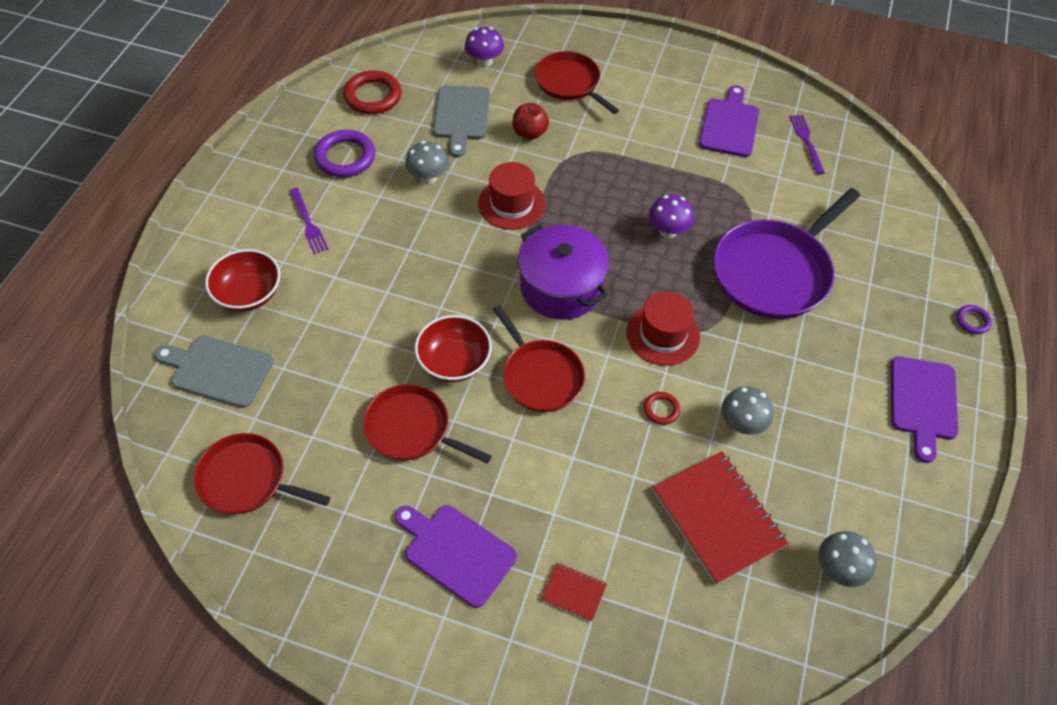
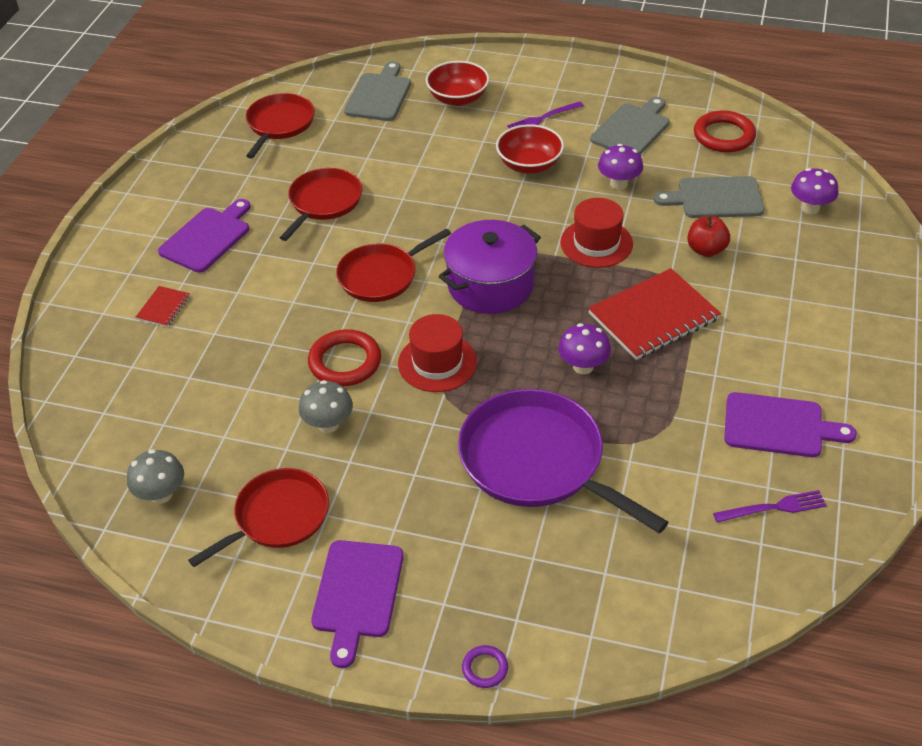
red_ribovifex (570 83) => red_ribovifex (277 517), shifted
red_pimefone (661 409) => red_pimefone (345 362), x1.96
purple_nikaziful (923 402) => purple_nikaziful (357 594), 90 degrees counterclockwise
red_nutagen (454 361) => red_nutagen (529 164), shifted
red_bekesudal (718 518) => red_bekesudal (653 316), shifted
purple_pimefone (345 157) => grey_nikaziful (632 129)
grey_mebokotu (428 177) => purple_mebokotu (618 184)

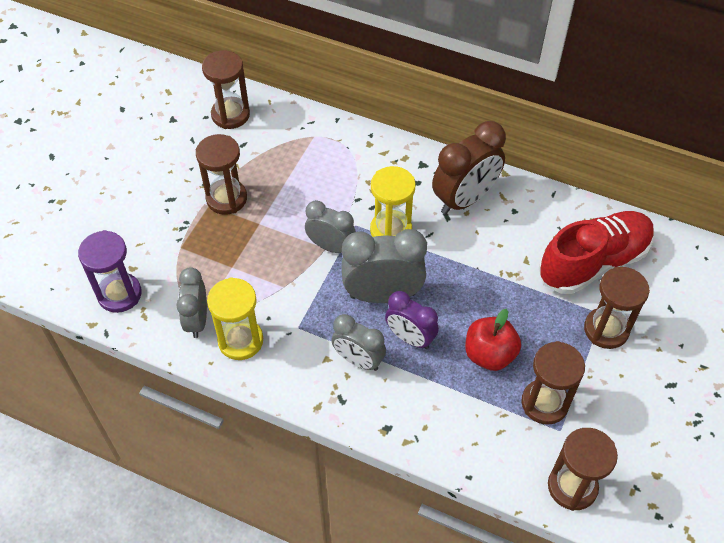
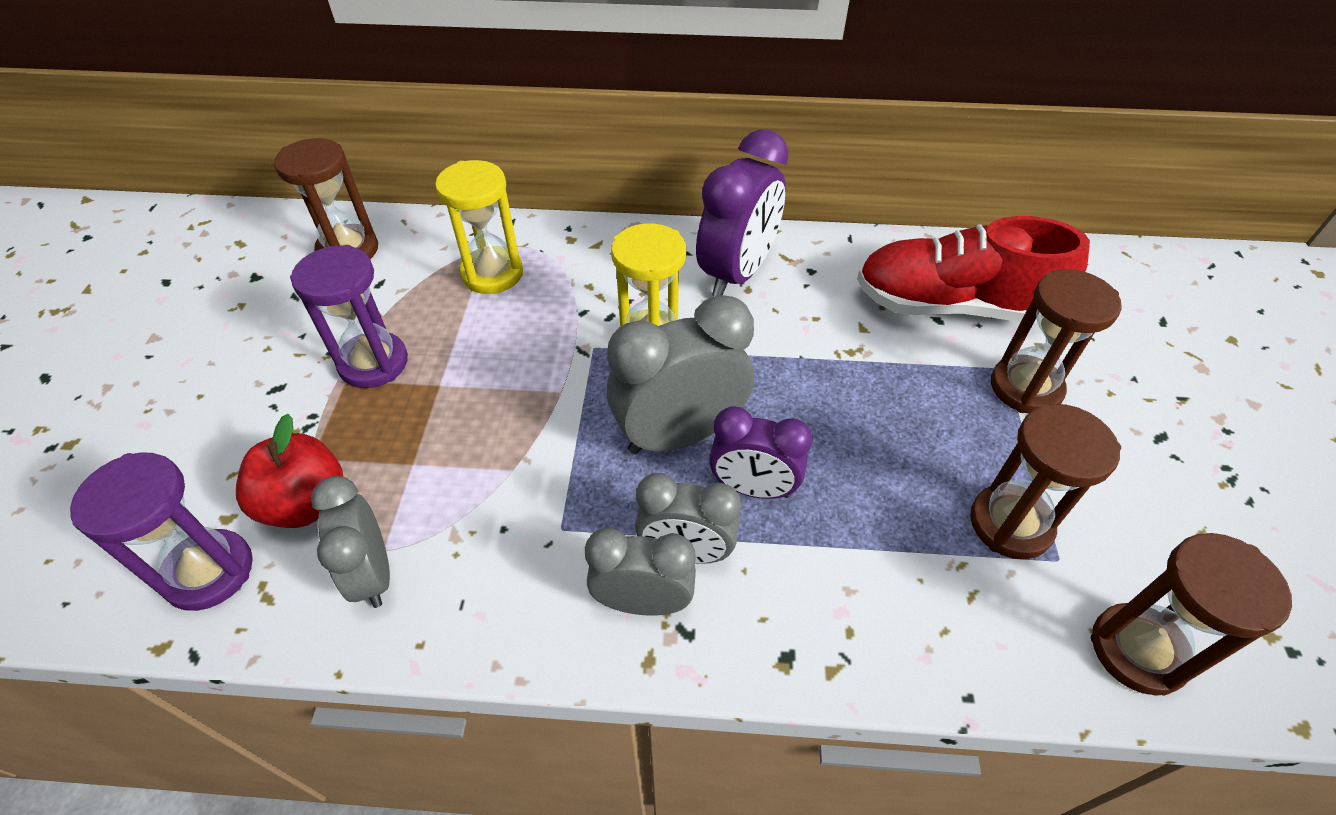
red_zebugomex (489 354) => red_zebugomex (306 503), shifted
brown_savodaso (226 198) => purple_savodaso (373 363)
yellow_savodaso (240 340) => yellow_savodaso (492 274), shifted
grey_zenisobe (331 246) => grey_zenisobe (643 602), shifted
brown_zenisobe (464 199) => purple_zenisobe (737 273)
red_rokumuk (593 262) => red_rokumuk (952 306), 120 degrees counterclockwise

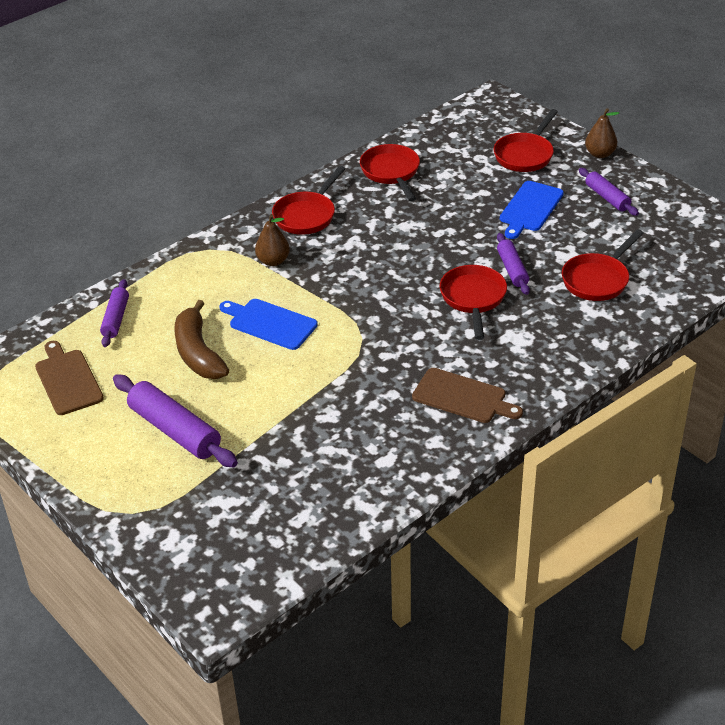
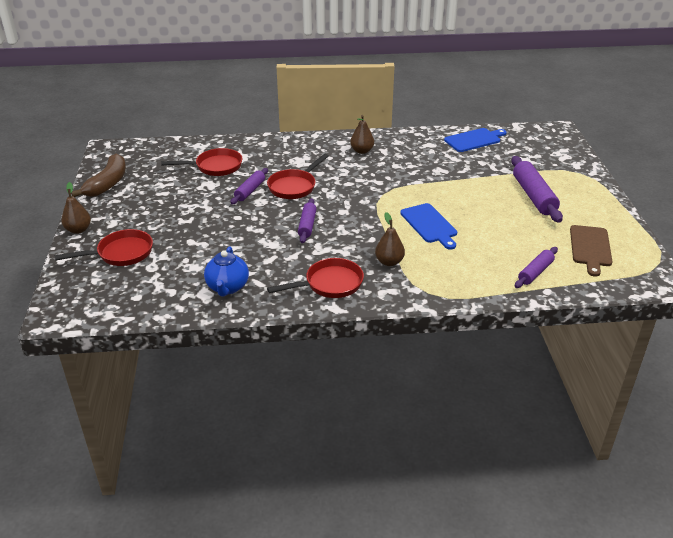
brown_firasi (198 353) => brown_firasi (107 184), shifted
red_ribovifex (391 173) => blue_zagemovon (227 287)
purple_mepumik (607 197) => purple_mepumik (307 225), shifted
brown_nikaziful (462 397) => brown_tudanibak (362 151)
blue_nikaziful (530 208) => blue_nikaziful (474 140), shifted

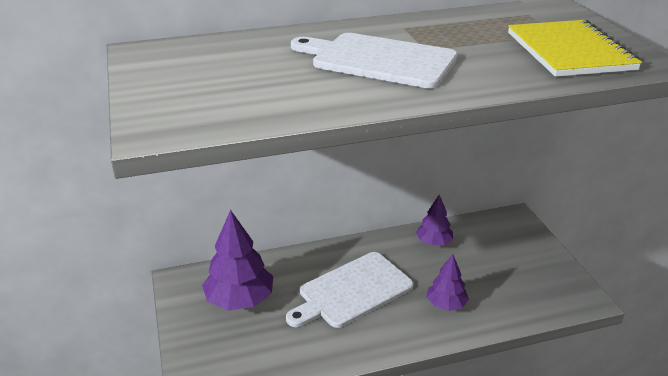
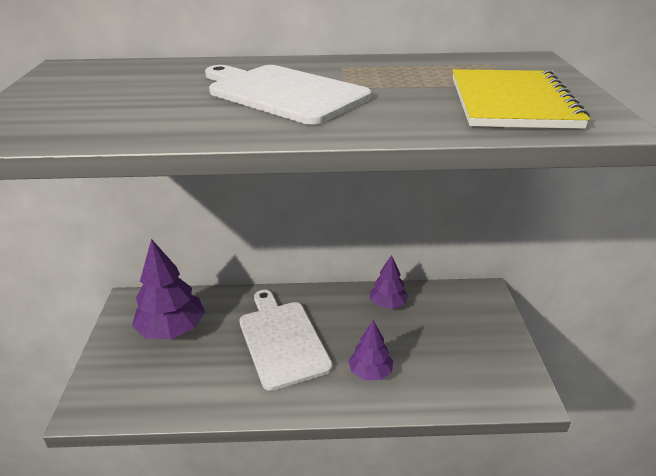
white_nikaziful (352 291) => white_nikaziful (282 340), 90 degrees clockwise

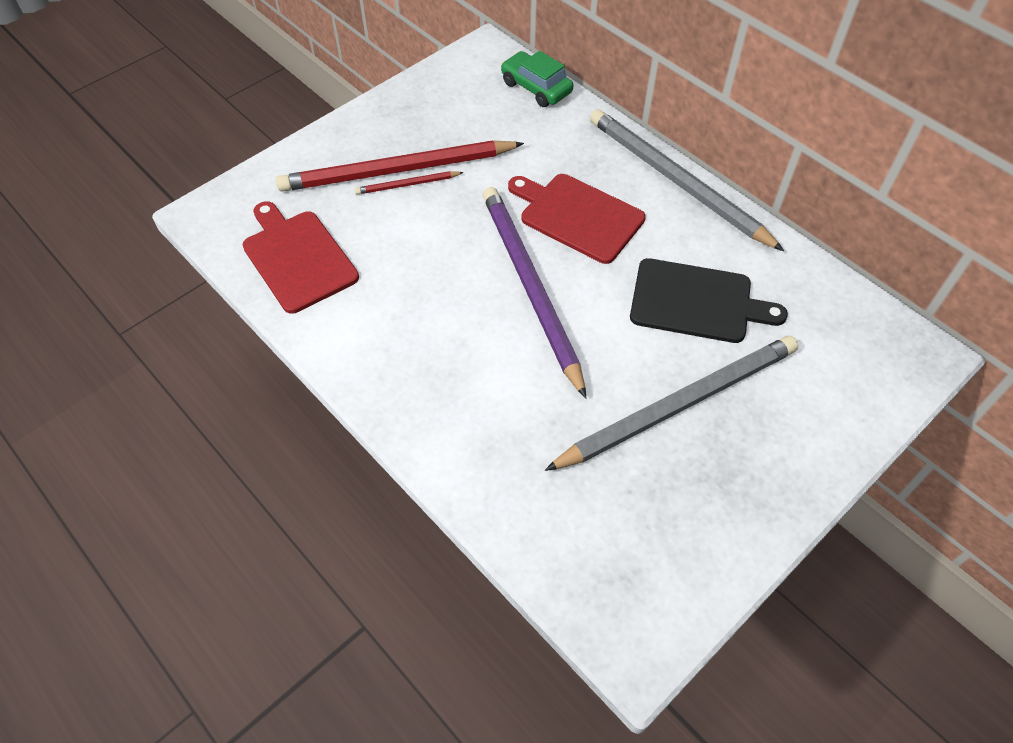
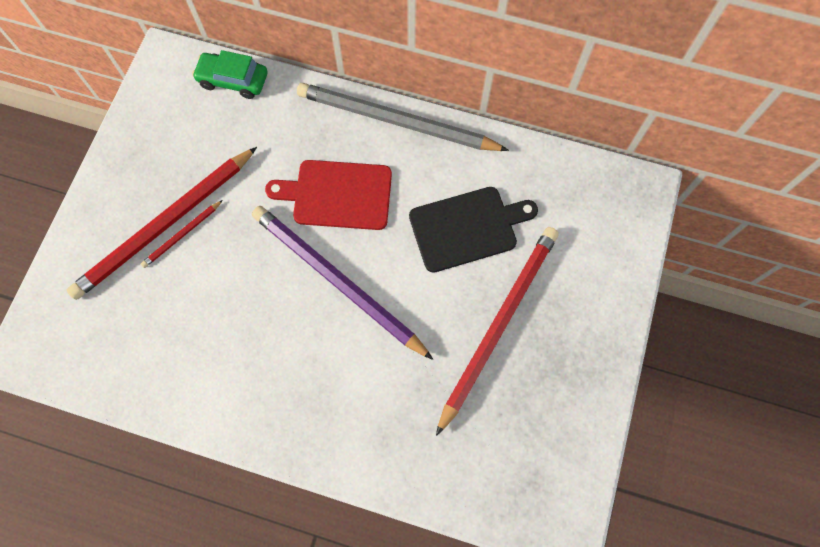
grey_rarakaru (679 404) => red_rarakaru (499 324)
red_nikaziful (298 258) => nothing

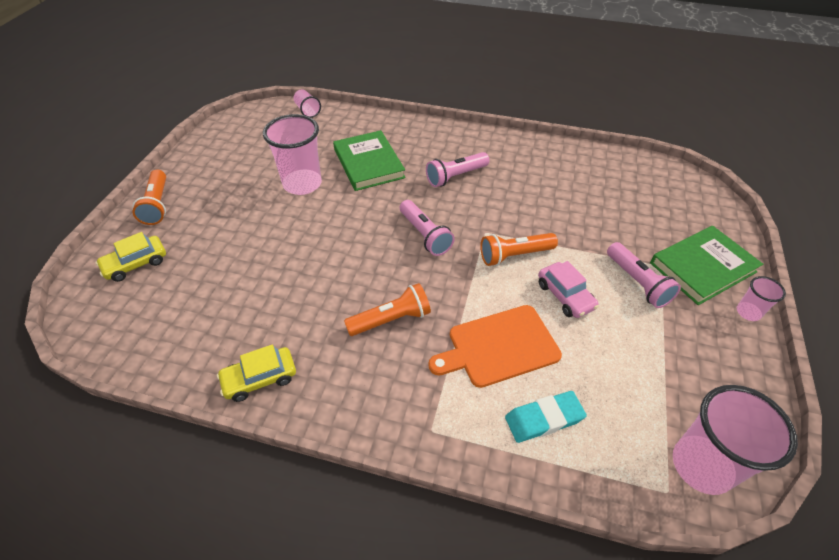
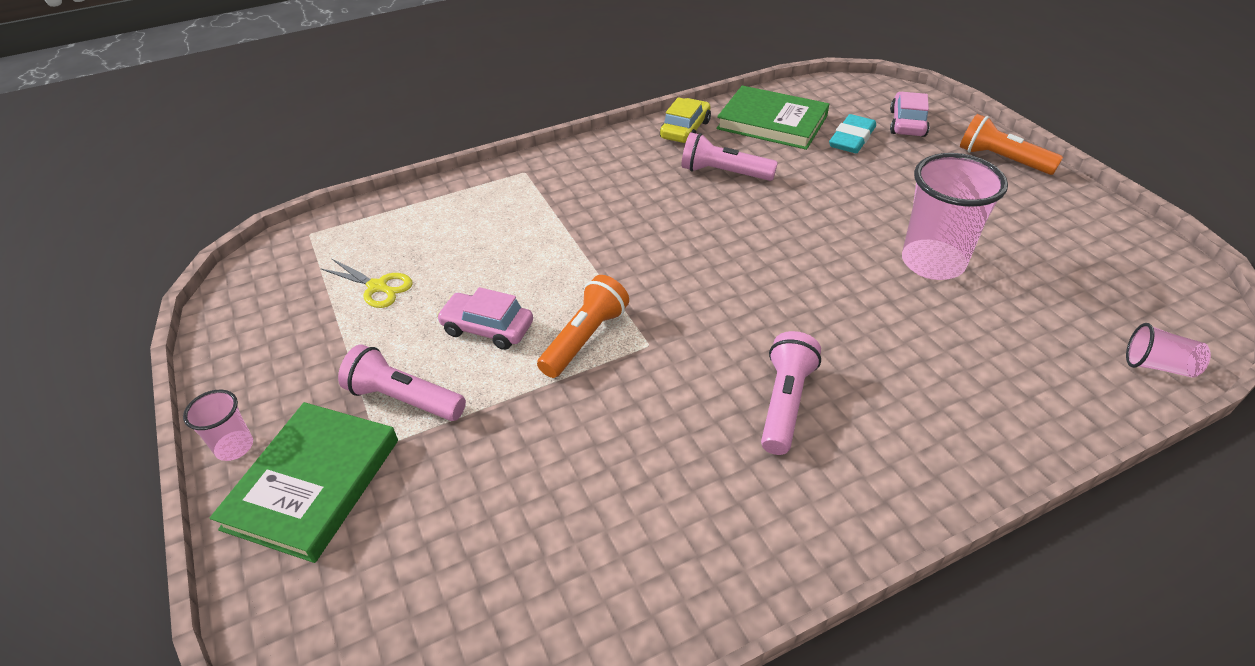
nothing => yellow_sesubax (377 287)
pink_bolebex (425 235) => pink_bolebex (724 173), shifted
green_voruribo (369 163) => green_voruribo (772 122), shifted
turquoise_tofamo (544 419) => turquoise_tofamo (852 138), shifted
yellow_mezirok (136 264) => pink_mezirok (907 123)
orange_bolebex (391 320) => nothing
orange_nikaziful (499 347) => nothing
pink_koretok (701 466) => nothing

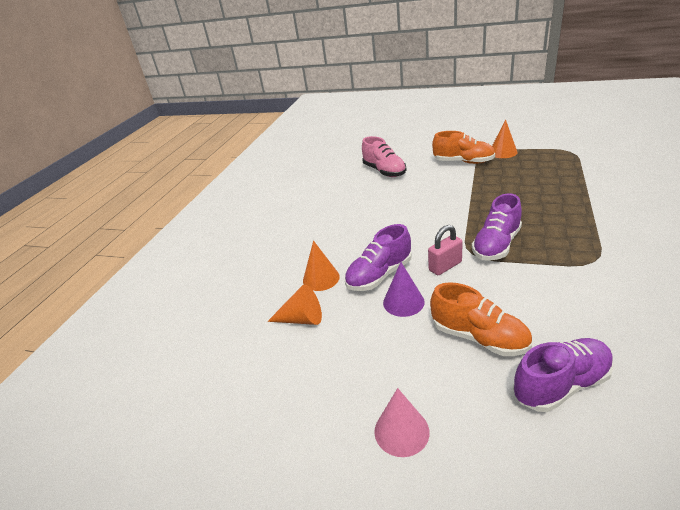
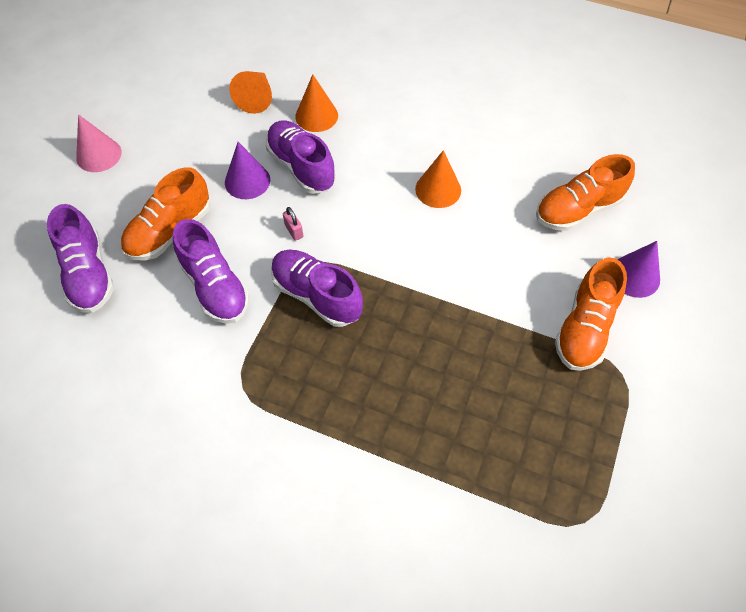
nothing => purple_rokumuk (215 287)
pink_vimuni (445 266) => pink_vimuni (294 231), x0.57
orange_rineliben (503 152) => orange_rineliben (438 189), shifted
pink_rokumuk (384 171) => orange_rokumuk (578 209)
nothing => purple_rineliben (634 276)

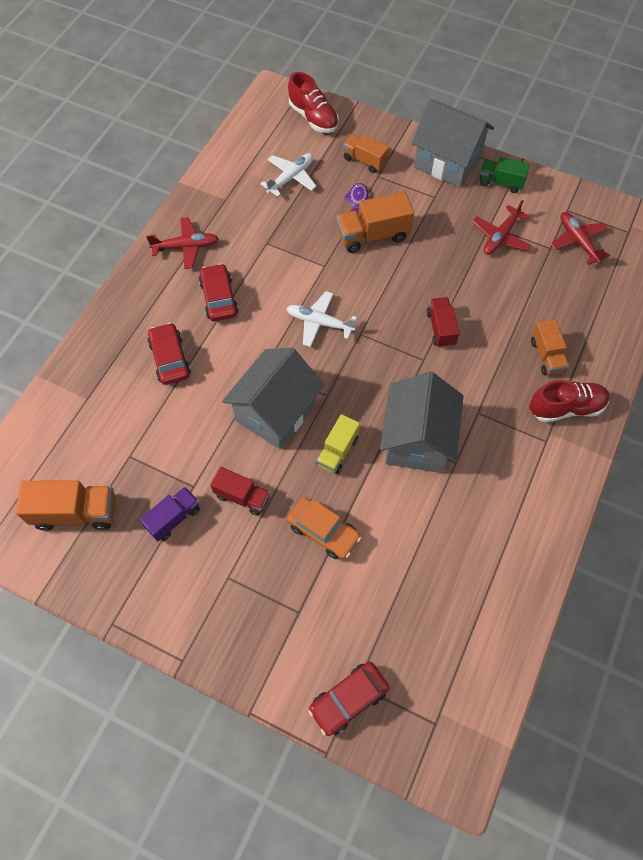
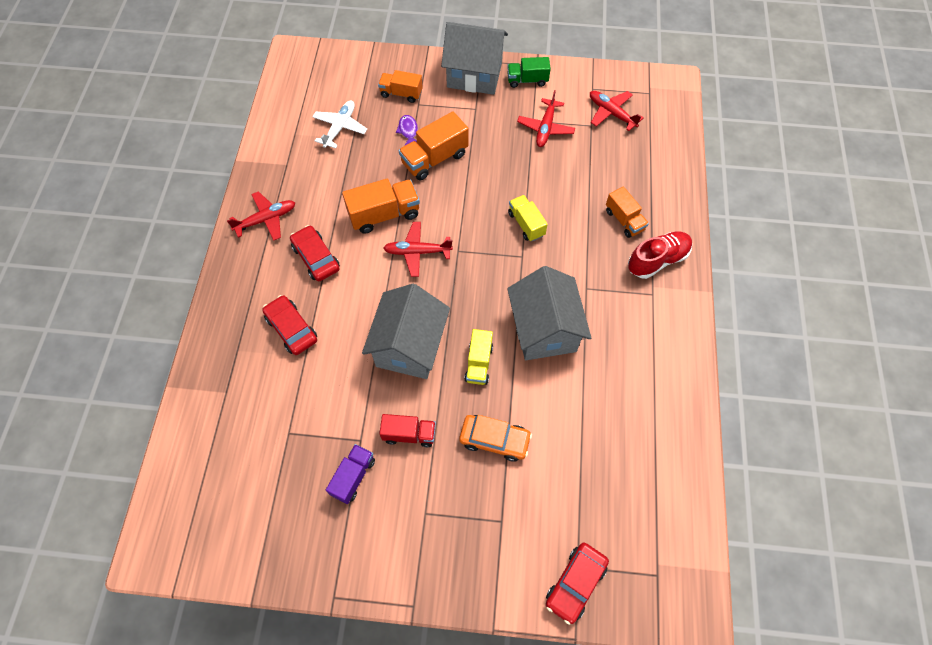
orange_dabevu (75 512) => orange_dabevu (384 214), shifted
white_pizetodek (319 322) => red_pizetodek (417 252)
red_dabevu (441 328) => yellow_dabevu (526 224)
red_rokumuk (313 118) => nothing

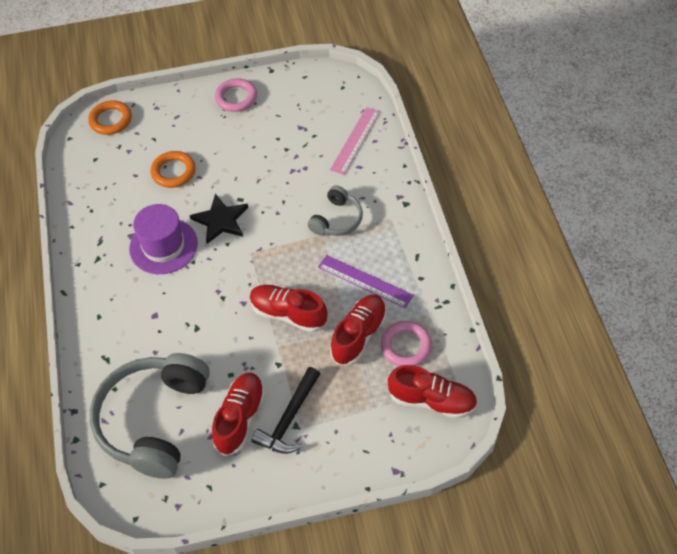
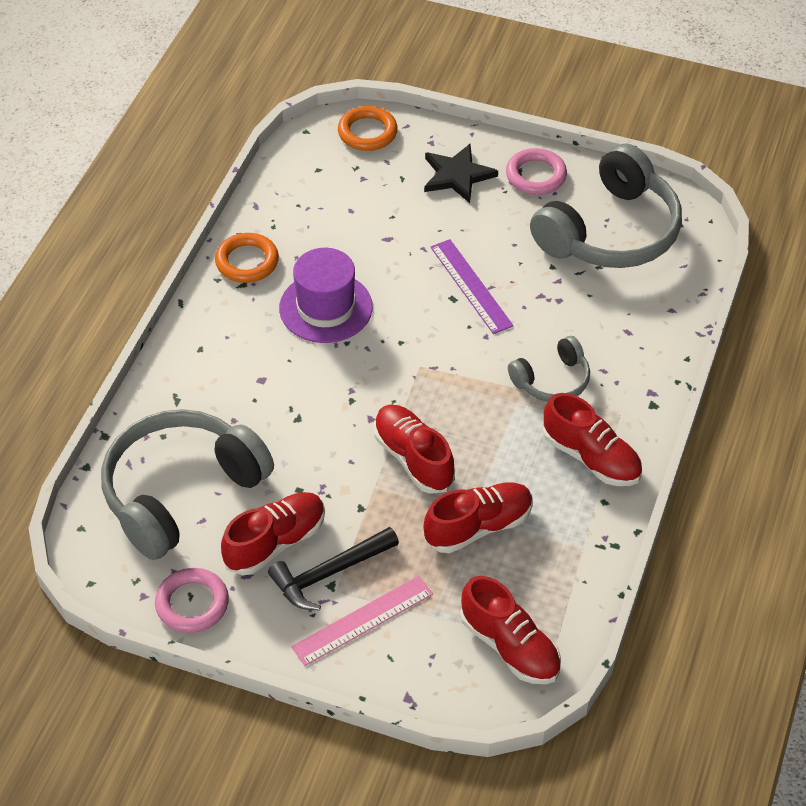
pink_pimefone (406 346) => pink_pimefone (192 604), shifted
orange_pimefone (173 172) => orange_pimefone (247 262), shifted
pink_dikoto (355 140) => pink_dikoto (363 620), shifted
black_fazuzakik (220 220) => black_fazuzakik (457 175), shifted
purple_dikoto (365 281) => purple_dikoto (470 286), shifted
nothing => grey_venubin (611 232)
nothing => red_rokumuk (591 457)

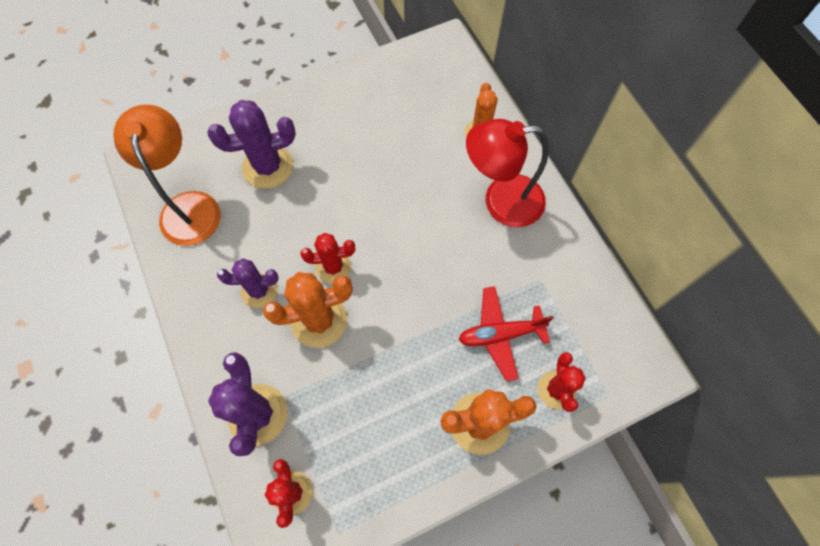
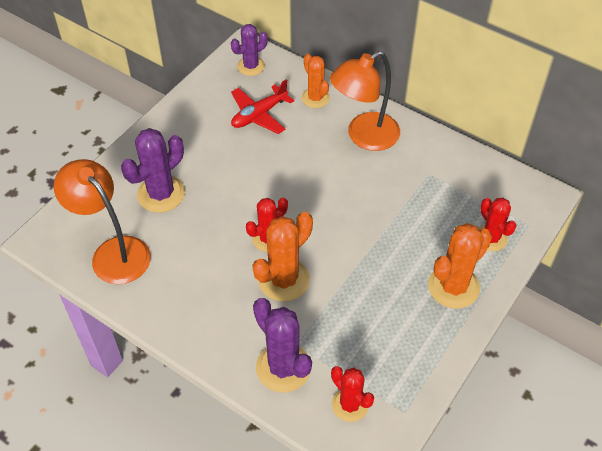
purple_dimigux (259 291) => purple_dimigux (251 66), shifted
red_pizetodek (500 334) => red_pizetodek (259 115), shifted
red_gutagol (501 201) => orange_gutagol (364 136)

